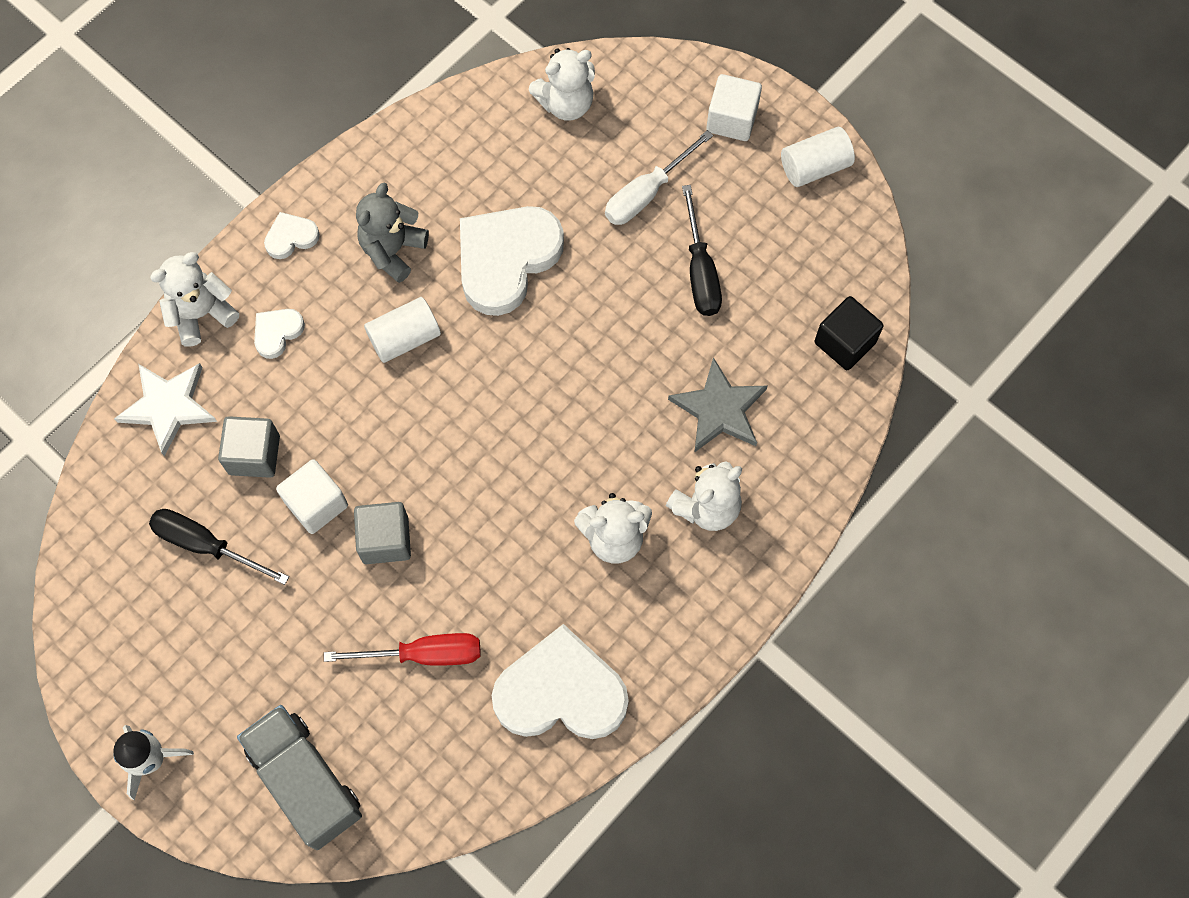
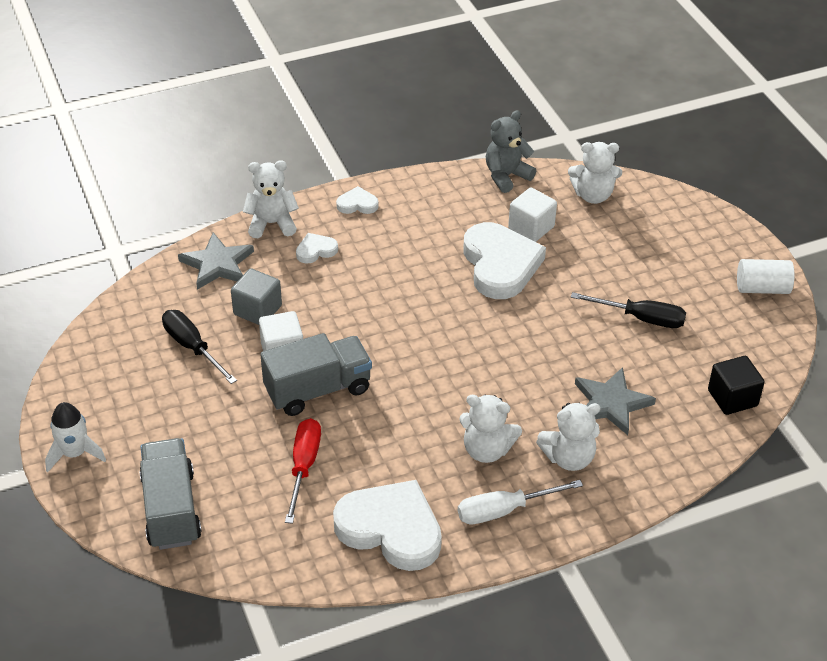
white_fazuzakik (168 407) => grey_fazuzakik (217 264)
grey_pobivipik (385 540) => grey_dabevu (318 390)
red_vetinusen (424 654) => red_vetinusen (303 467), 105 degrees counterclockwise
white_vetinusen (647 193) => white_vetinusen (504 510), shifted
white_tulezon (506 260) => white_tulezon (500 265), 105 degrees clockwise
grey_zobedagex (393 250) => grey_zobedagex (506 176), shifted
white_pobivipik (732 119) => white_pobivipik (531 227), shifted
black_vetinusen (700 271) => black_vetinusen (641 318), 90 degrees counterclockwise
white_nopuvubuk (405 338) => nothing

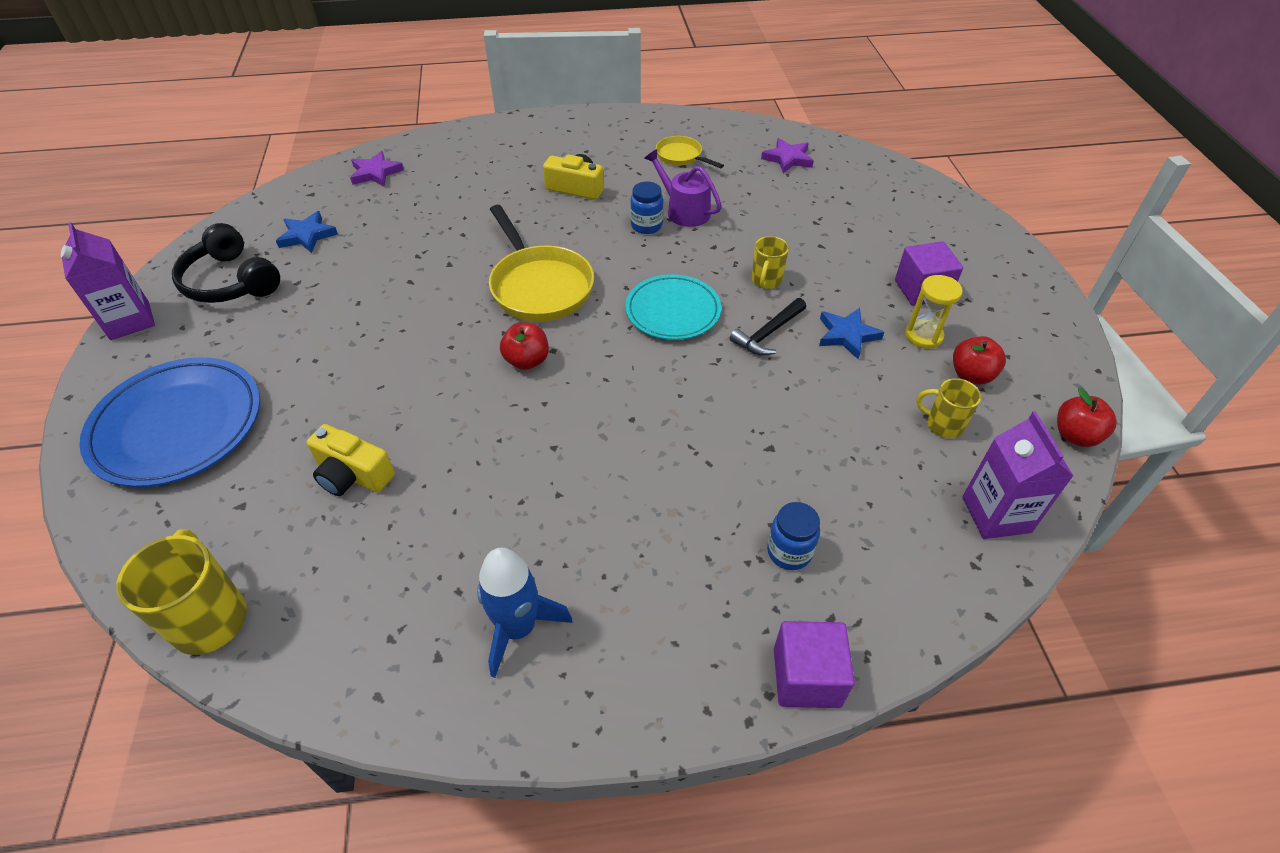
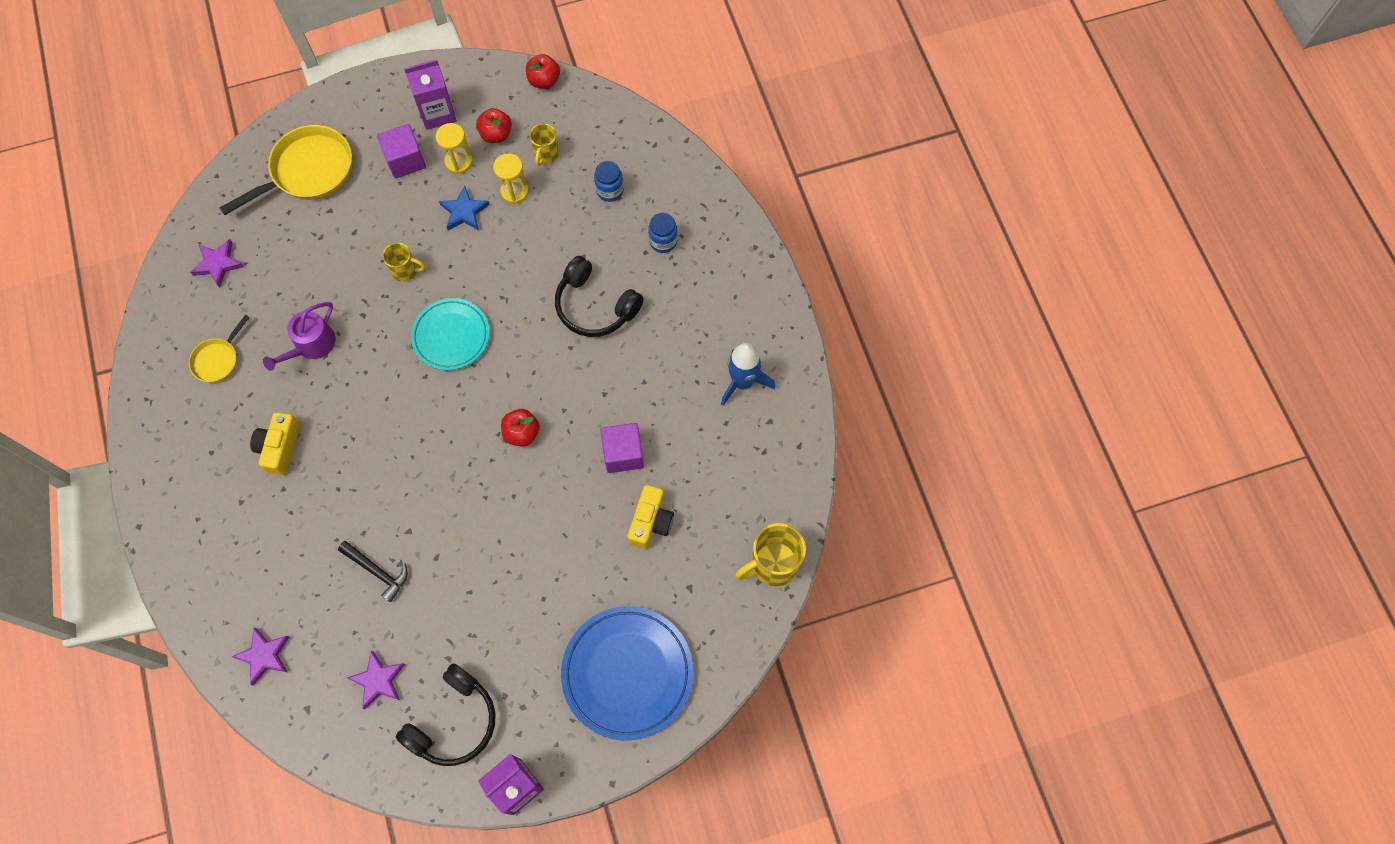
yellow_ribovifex (539 286) => yellow_ribovifex (308 171), shifted
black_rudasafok (768 333) => black_rudasafok (377 571), shifted
blue_fazuzakik (307 235) => purple_fazuzakik (378 680)
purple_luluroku (996 514) => purple_luluroku (437 113), shifted
nothing => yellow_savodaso (514 191)
nothing => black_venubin (595 306)
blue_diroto (646 226) => blue_diroto (610 190), shifted
purple_pobivipik (806 677) => purple_pobivipik (623 454), shifted

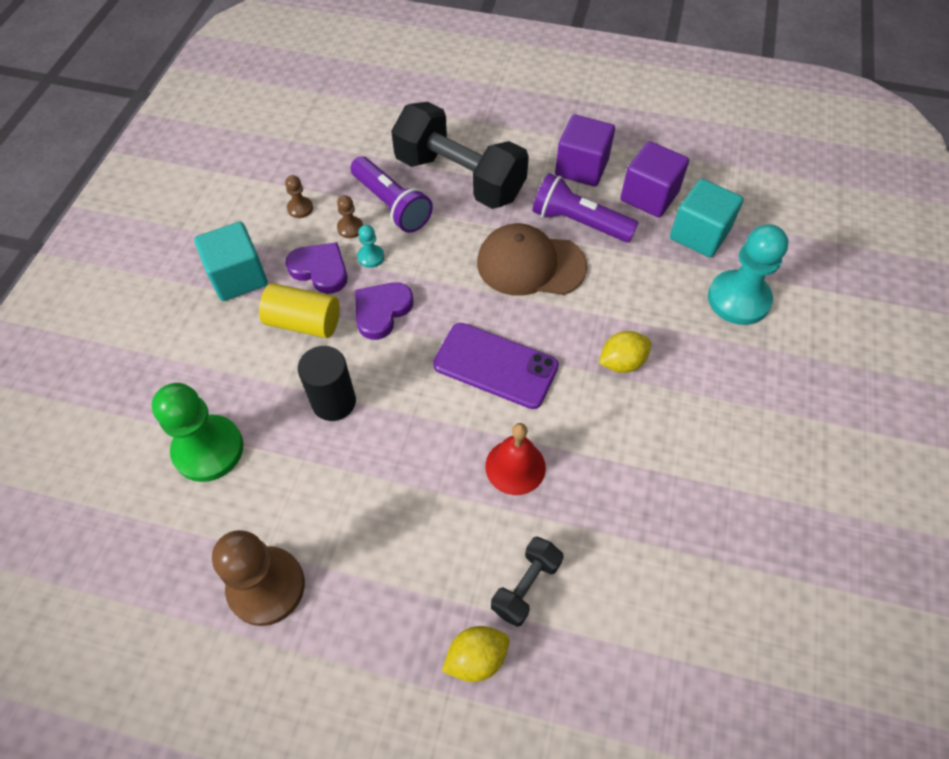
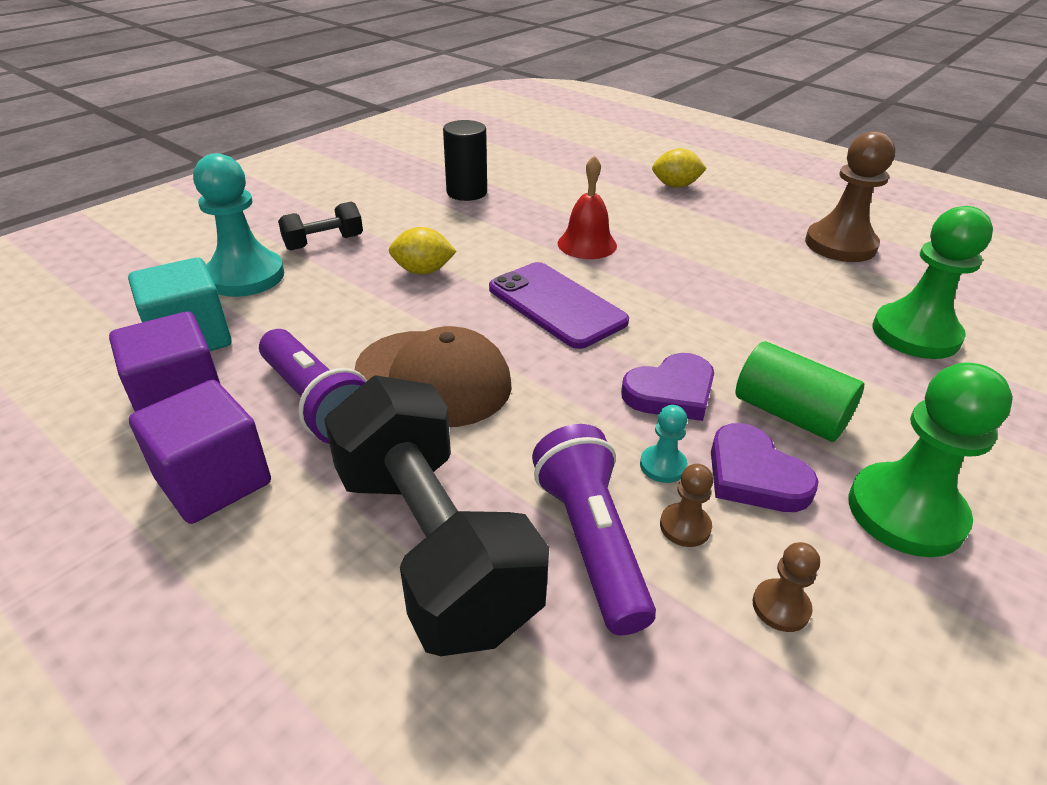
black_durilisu (526 586) => black_durilisu (324 243), shifted
black_nopuvubuk (334 402) => black_nopuvubuk (466 192), shifted
yellow_nopuvubuk (304 322) => green_nopuvubuk (789 414)
turquoise_pobivipik (238 277) => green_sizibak (905 512)

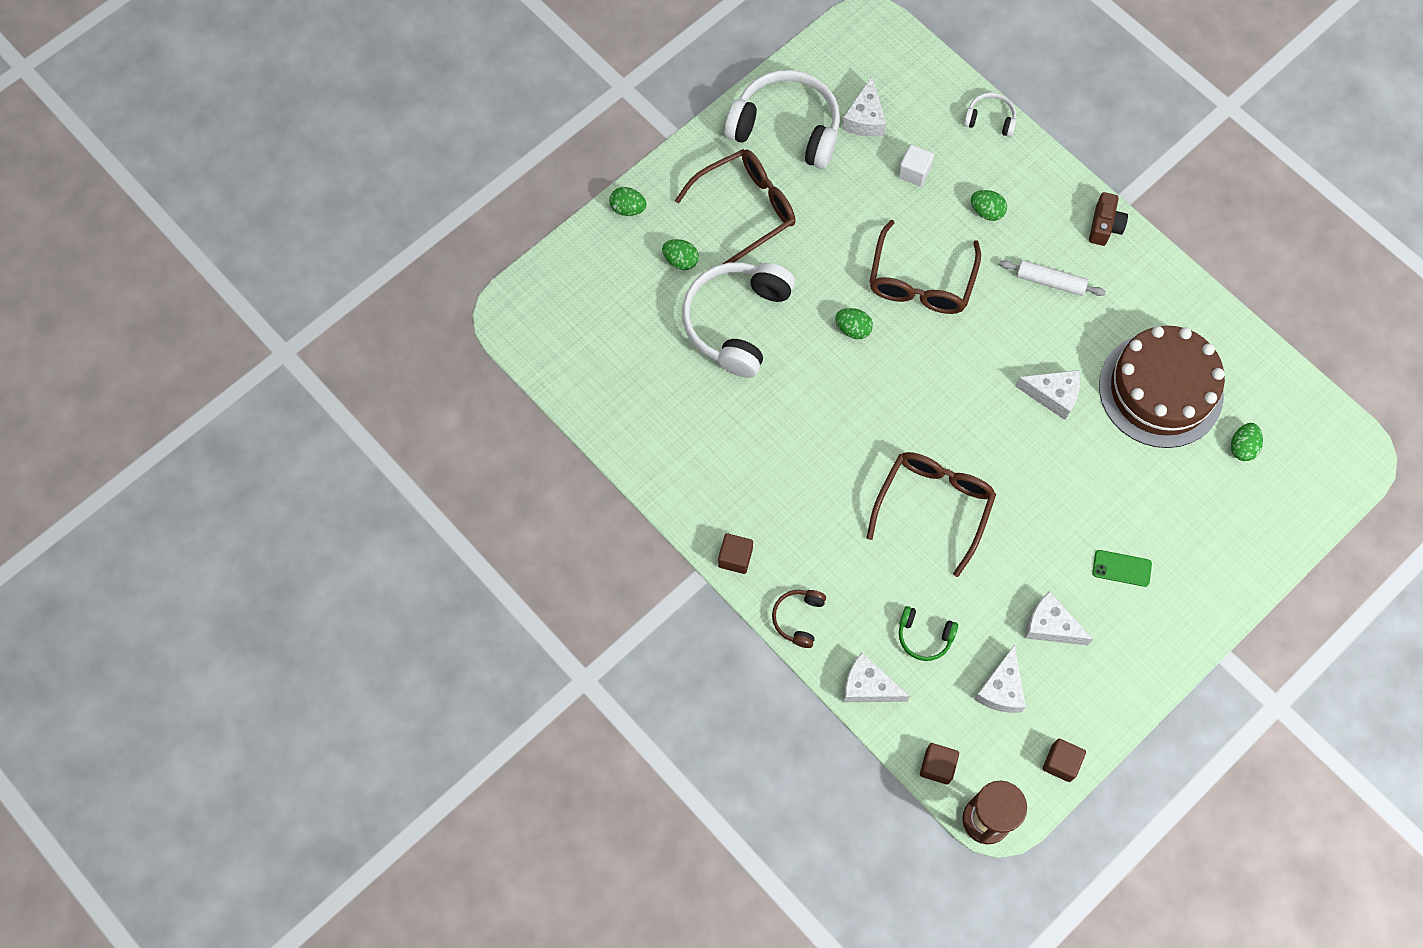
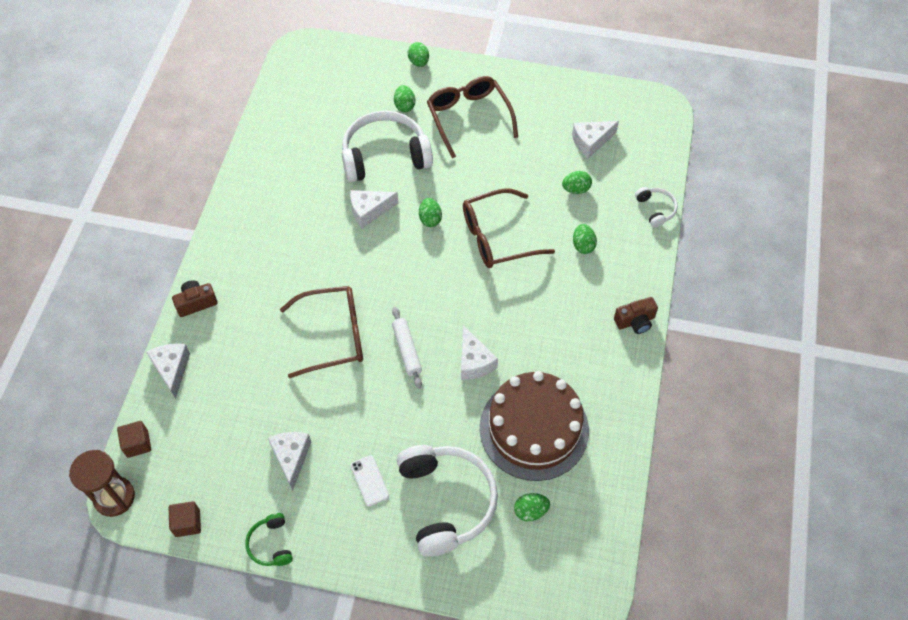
brown_venubin (798 618) => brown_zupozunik (196 303)
green_venubin (924 636) => green_venubin (271 544), shifted
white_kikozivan (1001 688) => white_kikozivan (369 211), shifted
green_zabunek (1121 568) => white_zabunek (369 480)
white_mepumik (1050 282) => white_mepumik (407 350), shifted
white_venubin (786 128) => white_venubin (446 501), shifted
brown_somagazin (745 209) => brown_somagazin (469 118), 135 degrees counterclockwise
white_pobivipik (914 172) => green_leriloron (576 189)
brown_pobivipik (735 558) => nothing

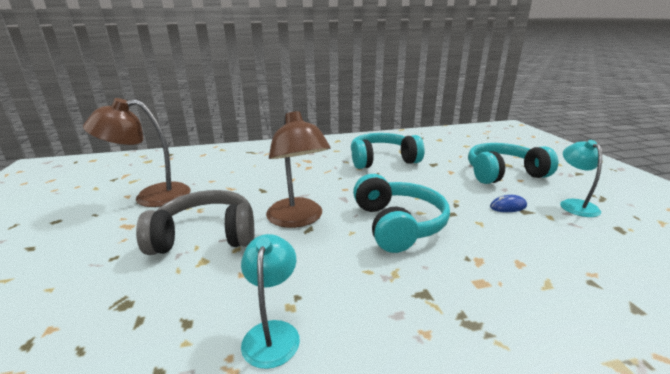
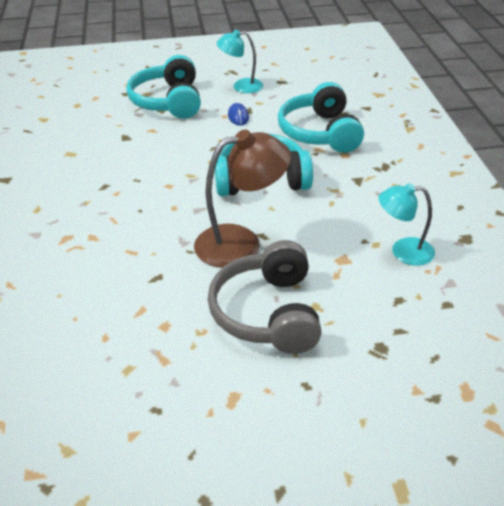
turquoise_venubin (382 160) => turquoise_venubin (320 133), shifted
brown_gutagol (151 196) => nothing

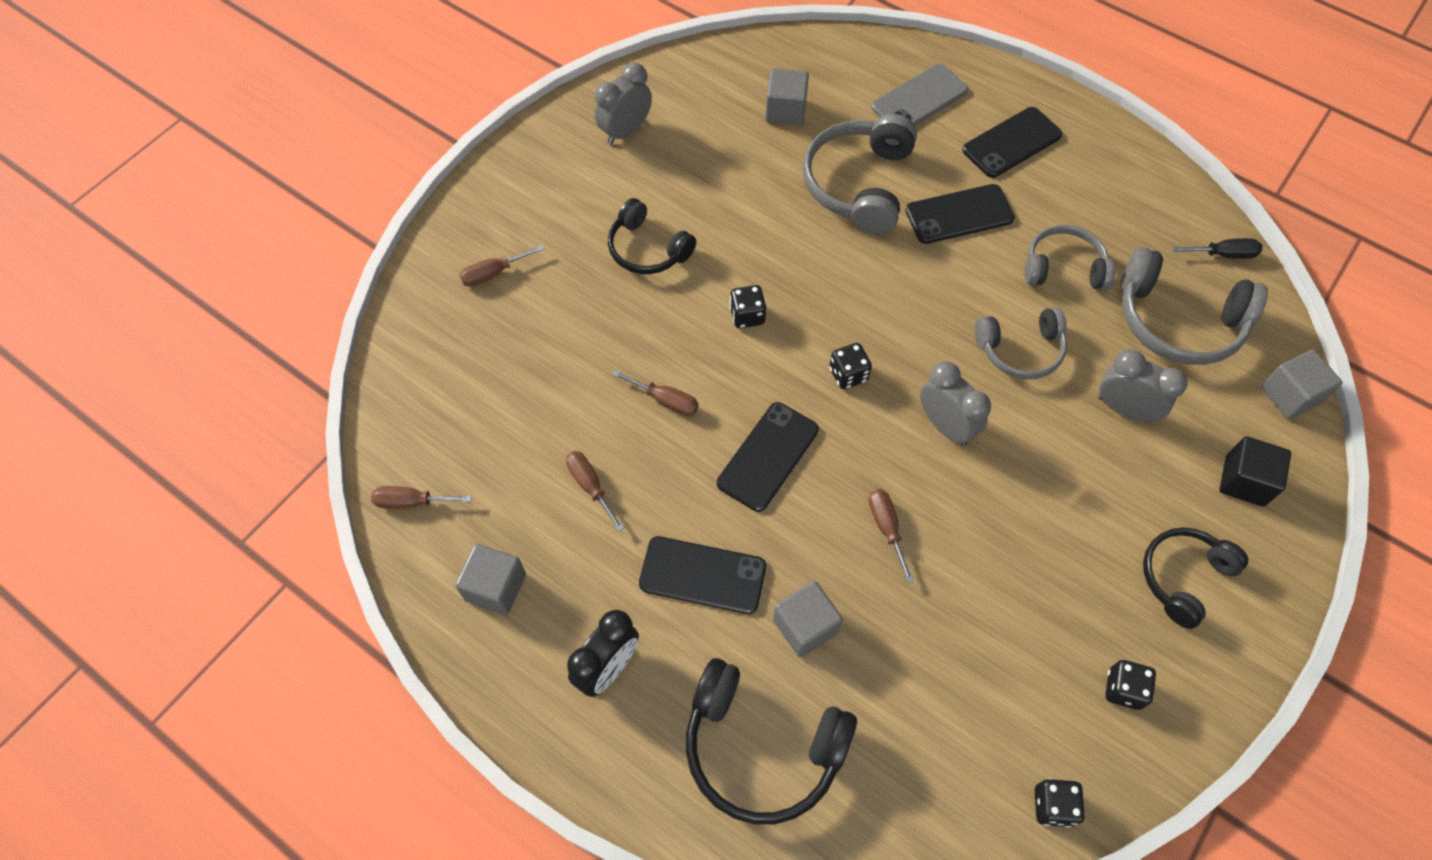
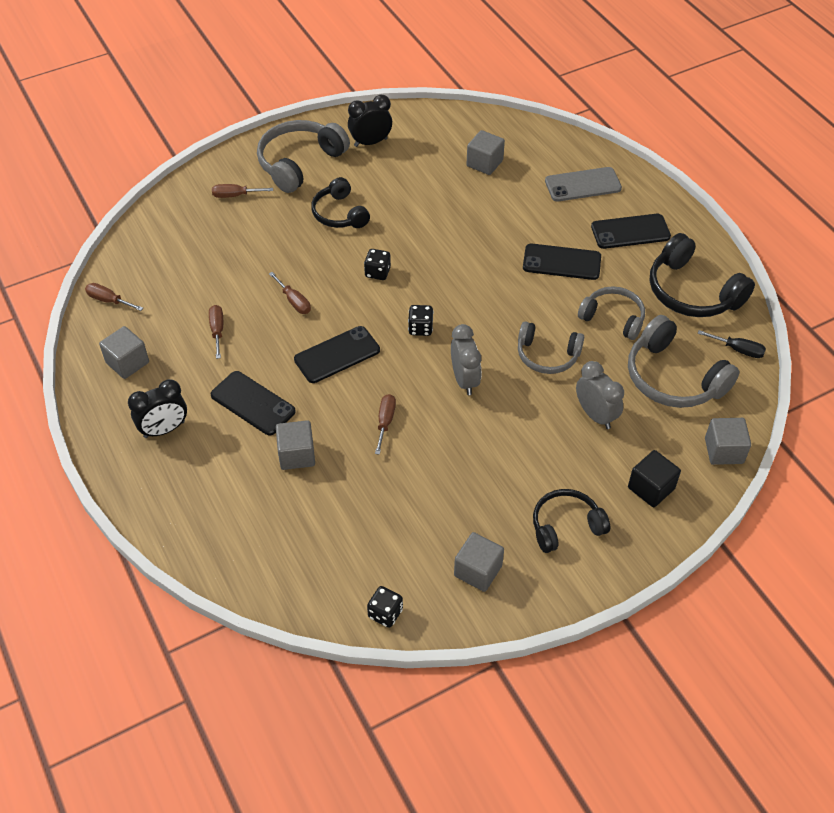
grey_venubin (858 184) => grey_venubin (299 163), shifted
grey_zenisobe (626 131) => black_zenisobe (370 142)
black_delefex (1123 689) => grey_pobivipik (478 571)
black_venubin (761 748) => black_venubin (692 292), shifted

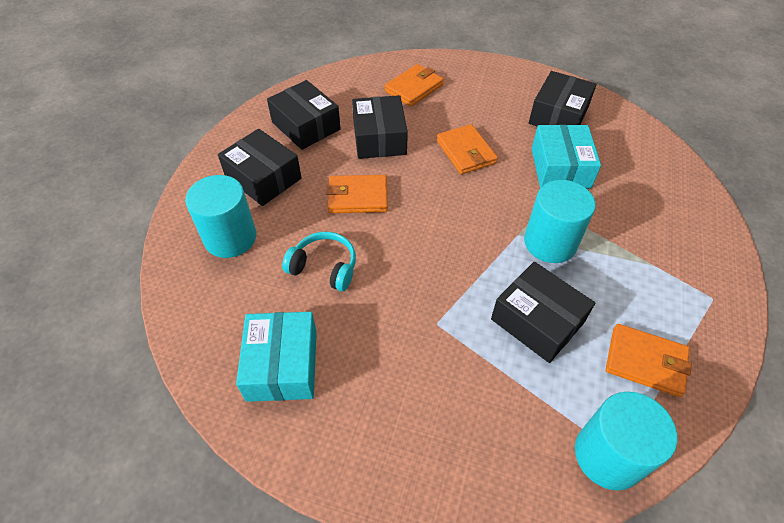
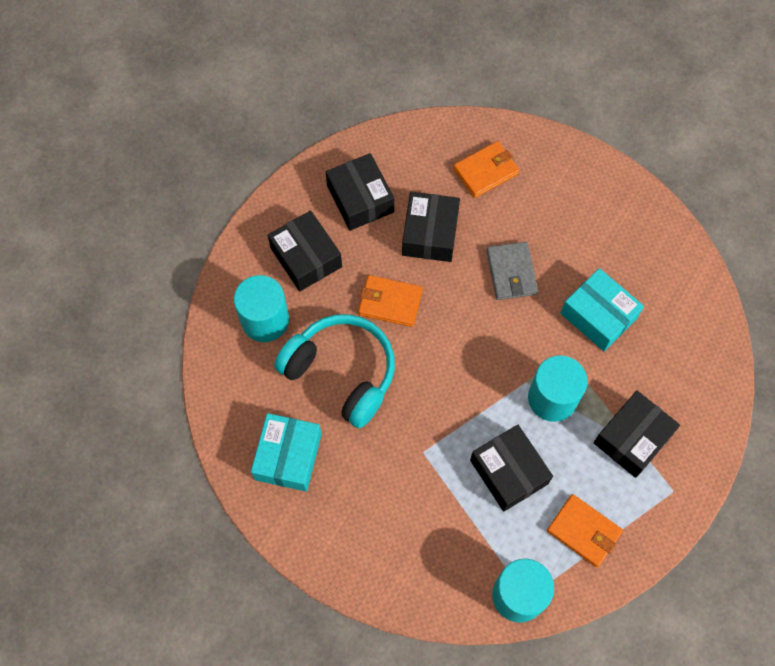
turquoise_venubin (324 267) => turquoise_venubin (341 373), x1.80
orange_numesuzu (465 152) => grey_numesuzu (511 272)
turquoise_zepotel (560 168) => turquoise_zepotel (598 315), 60 degrees counterclockwise
black_zepotel (558 115) => black_zepotel (632 438), shifted

